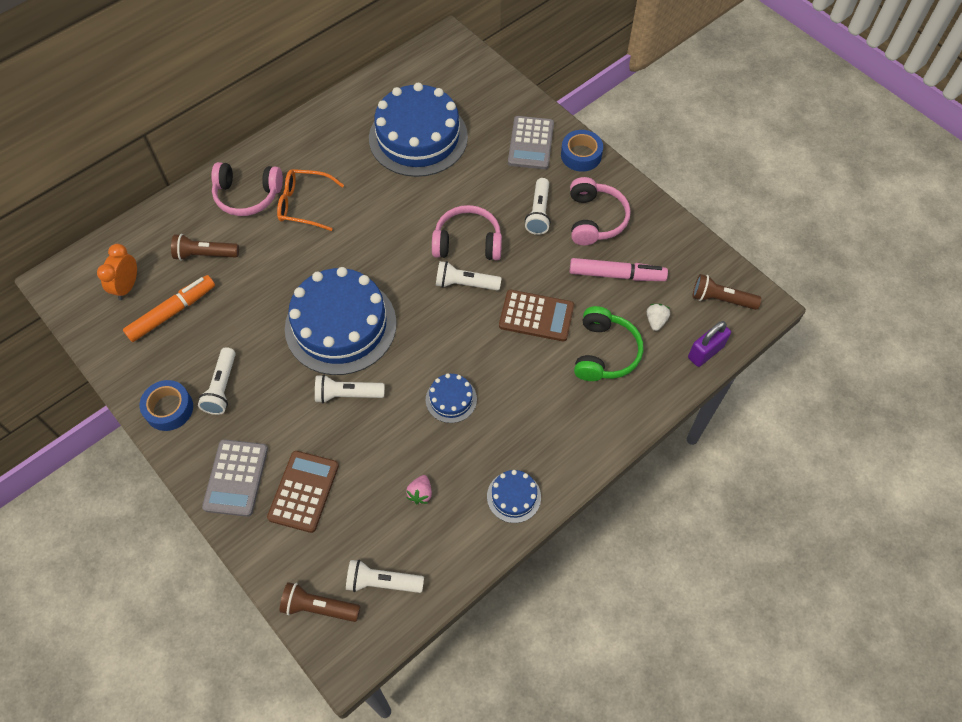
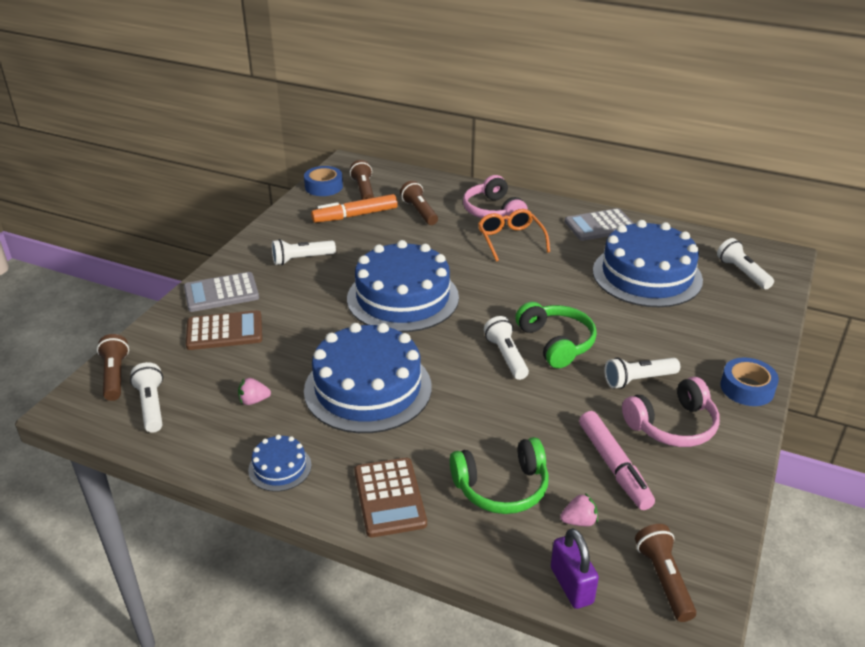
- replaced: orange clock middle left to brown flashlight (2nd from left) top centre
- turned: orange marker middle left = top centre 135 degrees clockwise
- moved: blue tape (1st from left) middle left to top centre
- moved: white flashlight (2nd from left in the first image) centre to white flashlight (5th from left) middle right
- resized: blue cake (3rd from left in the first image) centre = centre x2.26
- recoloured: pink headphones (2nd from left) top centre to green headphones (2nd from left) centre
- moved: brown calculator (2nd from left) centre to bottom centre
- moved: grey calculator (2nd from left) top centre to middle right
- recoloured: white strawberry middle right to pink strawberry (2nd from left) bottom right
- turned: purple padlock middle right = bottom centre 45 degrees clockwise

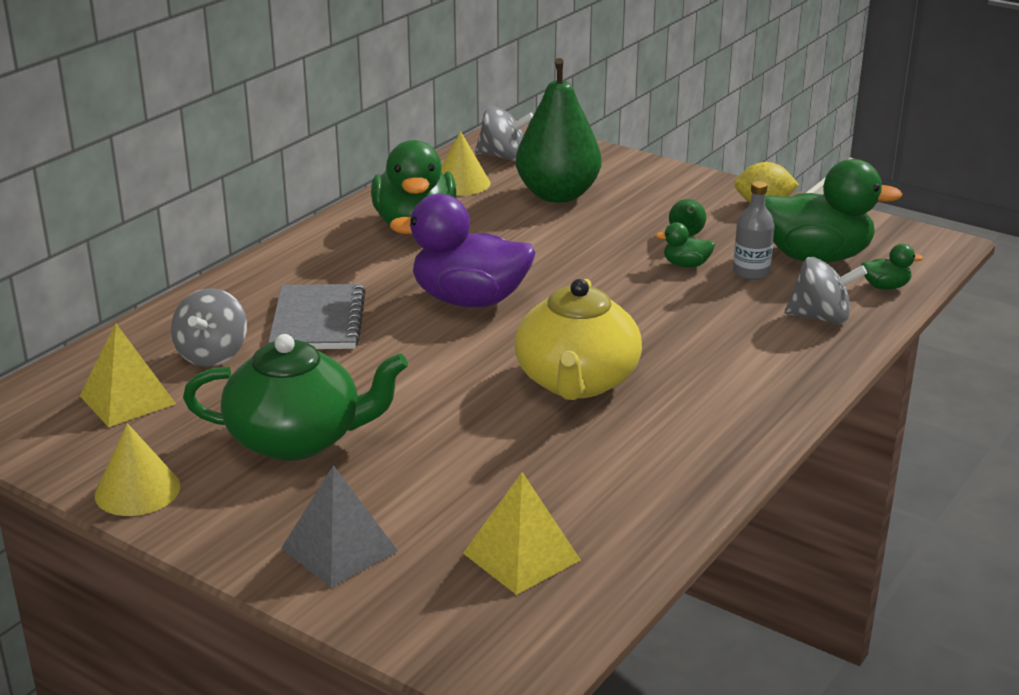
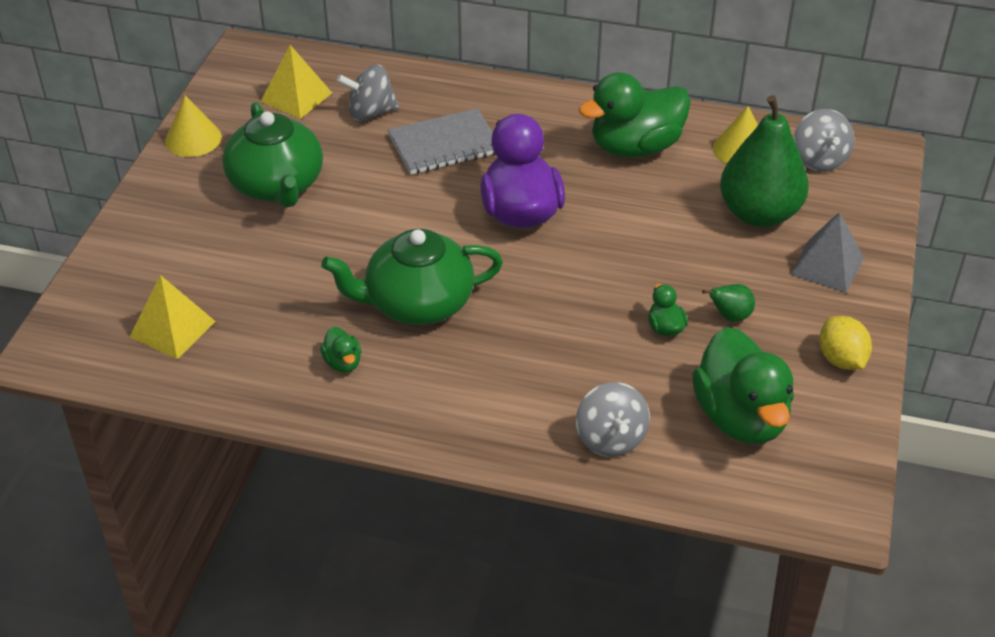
- moved: grey pyramid bottom left to middle right
- recoloured: yellow teapot centre to green teapot (2nd from left) centre
- removed: grey bottle top right
- moved: green duck (4th from left in the first image) middle right to green duck (1st from left) centre

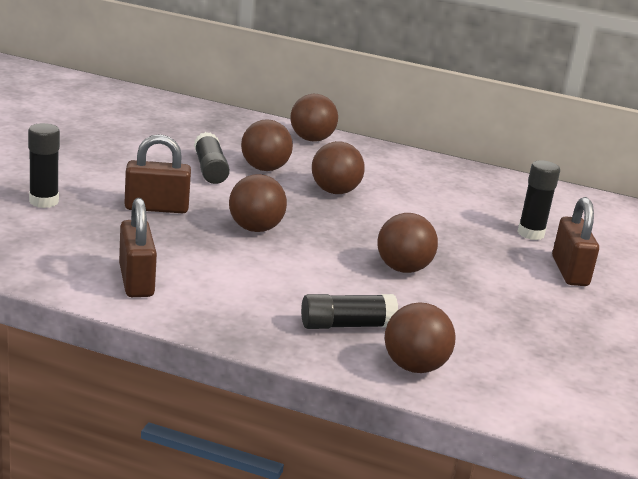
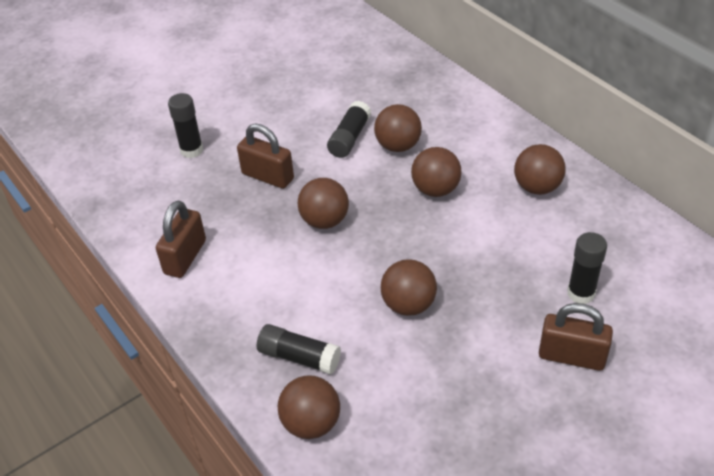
- moved: brown ball (3rd from left in the first image) top centre to brown ball (6th from left) middle right
- turned: brown padlock (3rd from left) middle right = bottom right 75 degrees clockwise

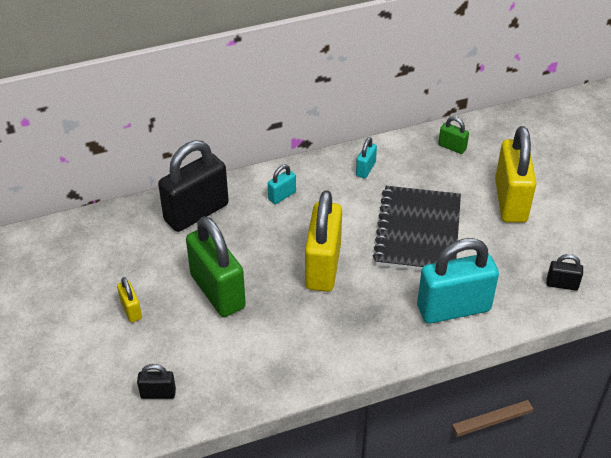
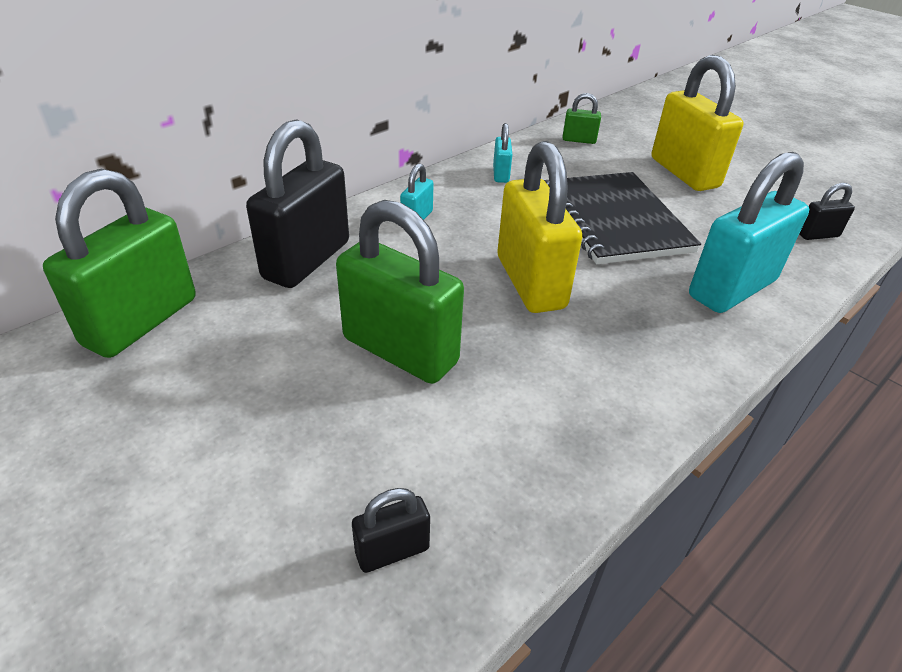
- removed: yellow padlock (1st from left) middle left
- added: green padlock (1st from left) middle left

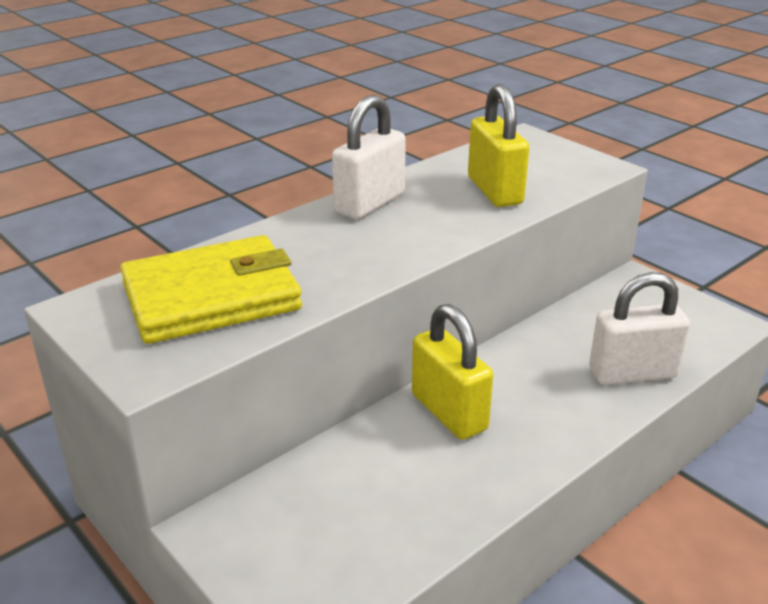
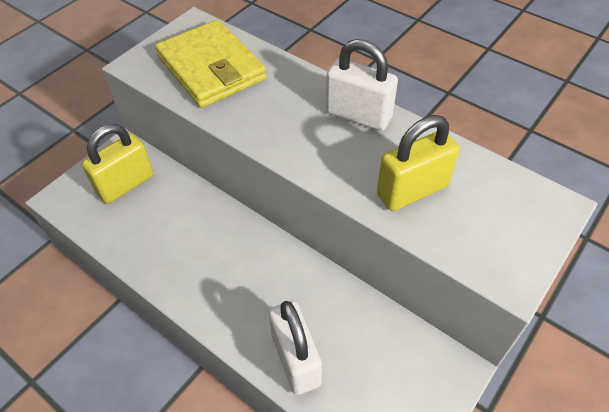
- moved: yellow padlock (1st from left) centre to middle left

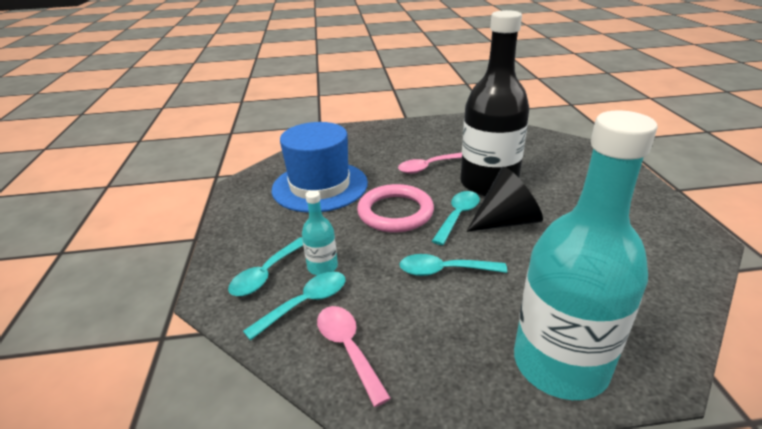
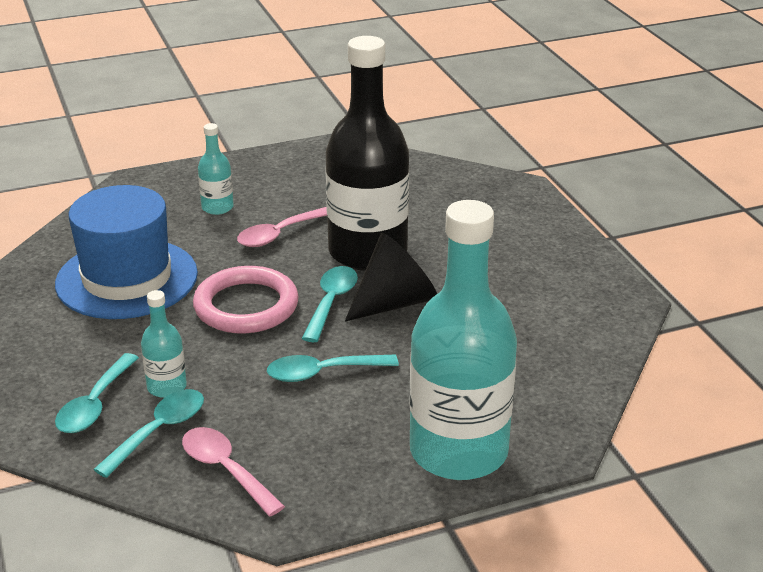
- added: turquoise bottle (2nd from left) top left

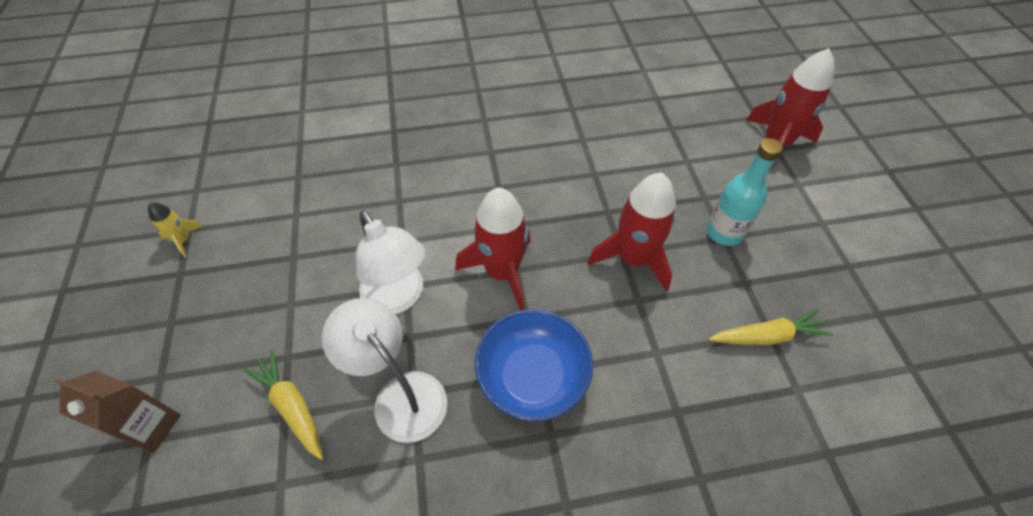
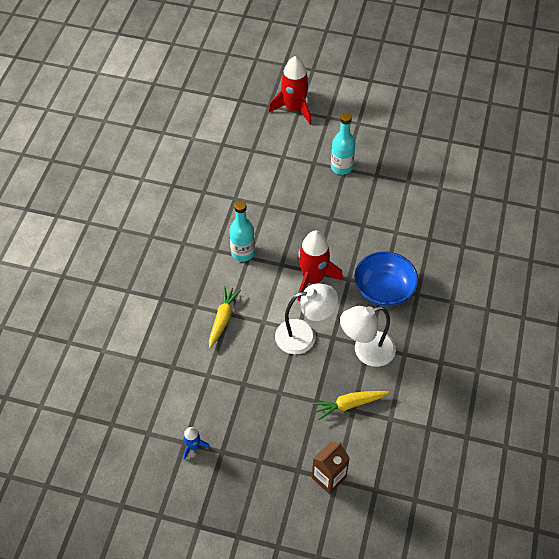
- recoloured: yellow rocket middle left to blue rocket bottom centre
- removed: red rocket (2nd from left) centre
- moved: yellow carrot (2nd from left in the first image) middle right to yellow carrot (1st from left) centre
- added: turquoise bottle (1st from left) centre

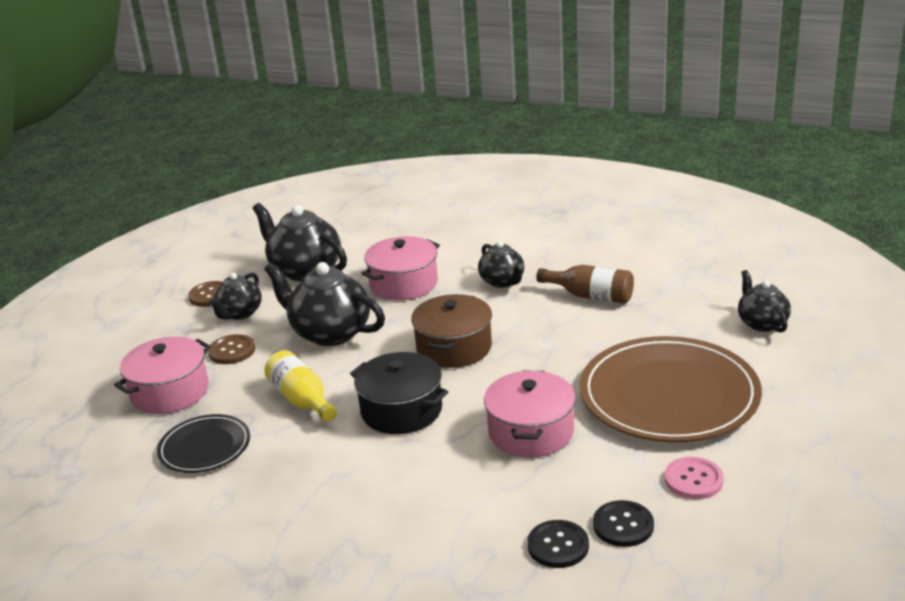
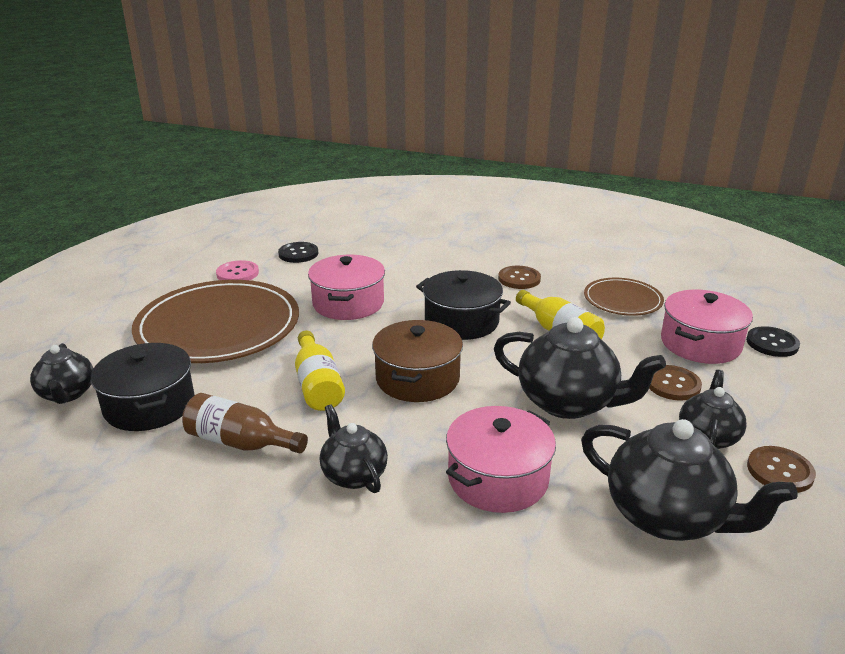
- recoloured: black plate bottom left to brown plate (2nd from left) middle right
- moved: black button (1st from left in the first image) bottom centre to black button (2nd from left) middle right
- added: black pot (1st from left) middle left
- added: yellow bottle (1st from left) centre
- added: brown button (1st from left) centre

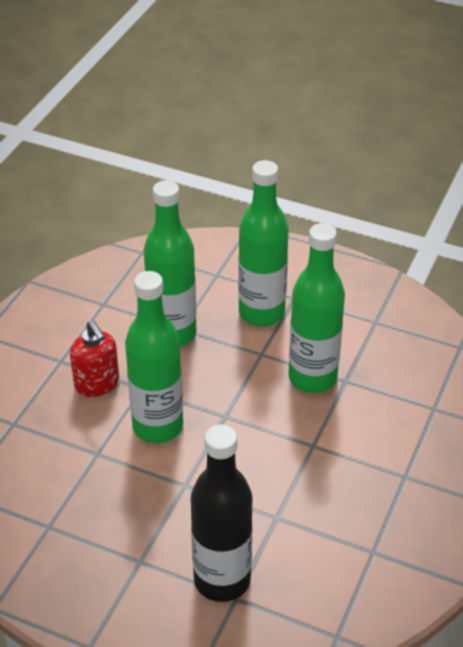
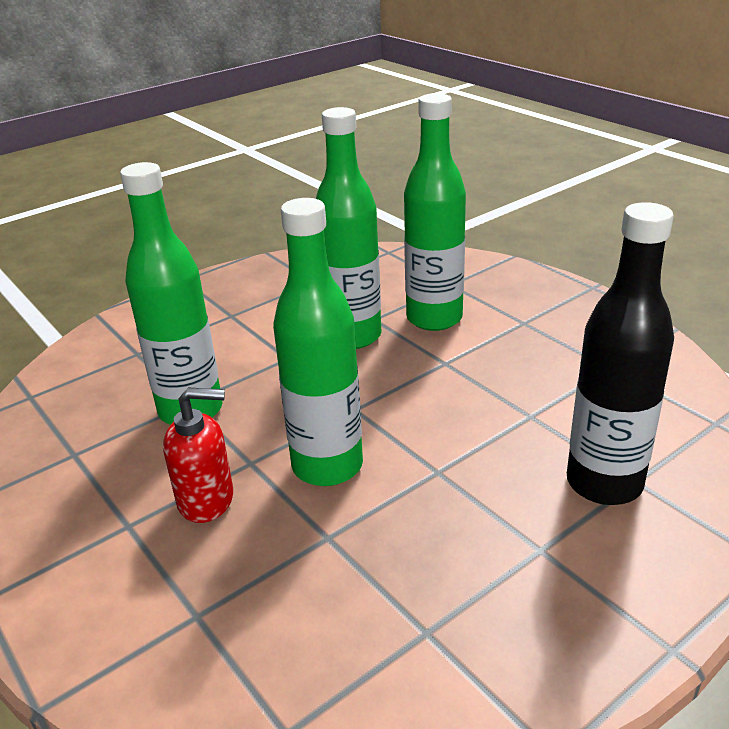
- moved: green bottle (3rd from left in the first image) centre to green bottle (4th from left) top centre

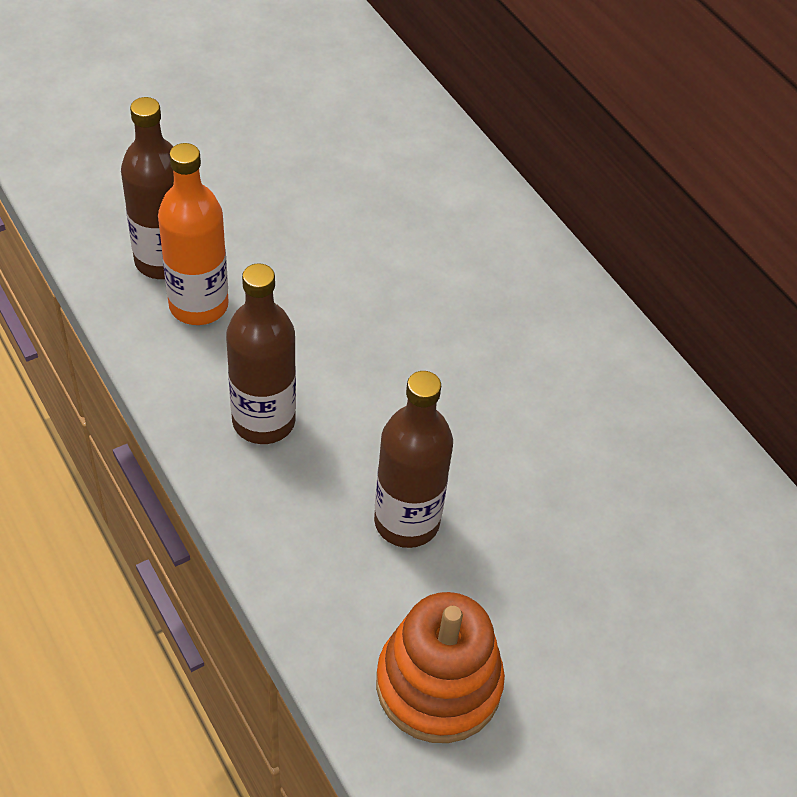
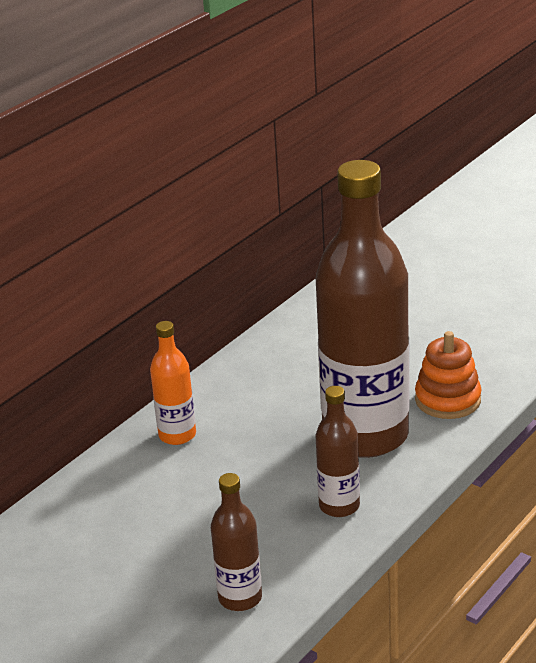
- moved: orange bottle top left to middle left
- resized: brown bottle (3rd from left) centre = middle right x2.23

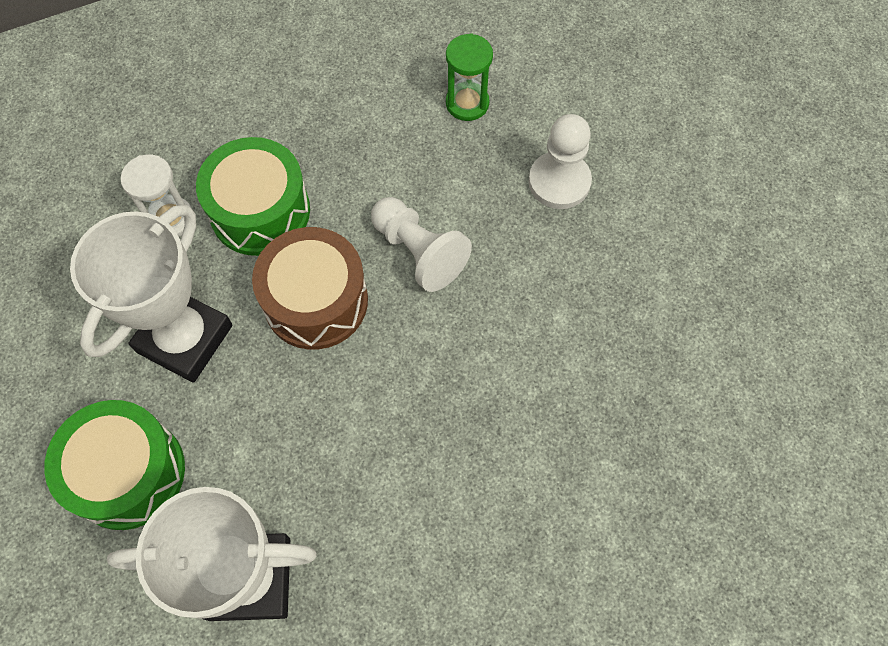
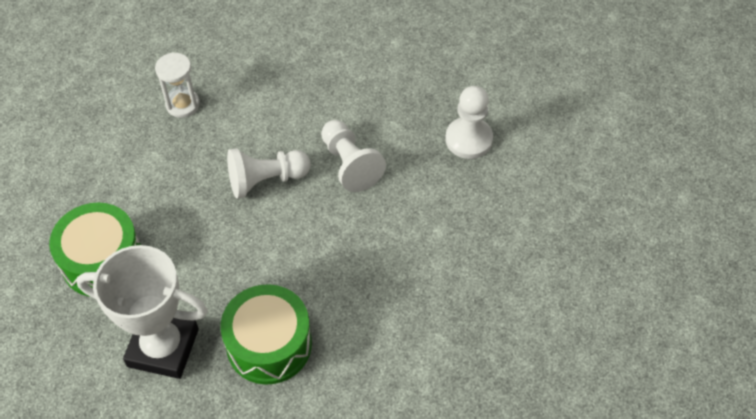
- removed: white trophy (1st from left) middle left
- moved: green drum (2nd from left) top left to bottom centre
- replaced: brown drum centre to white pawn (1st from left) centre
- removed: green hourglass top centre

